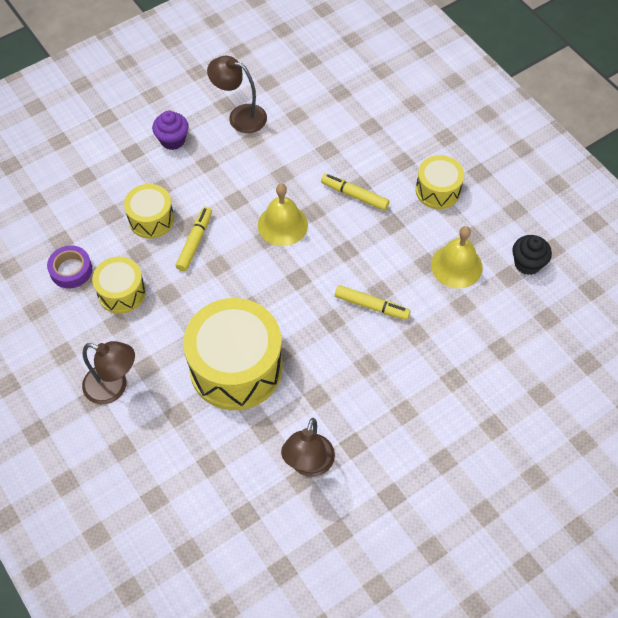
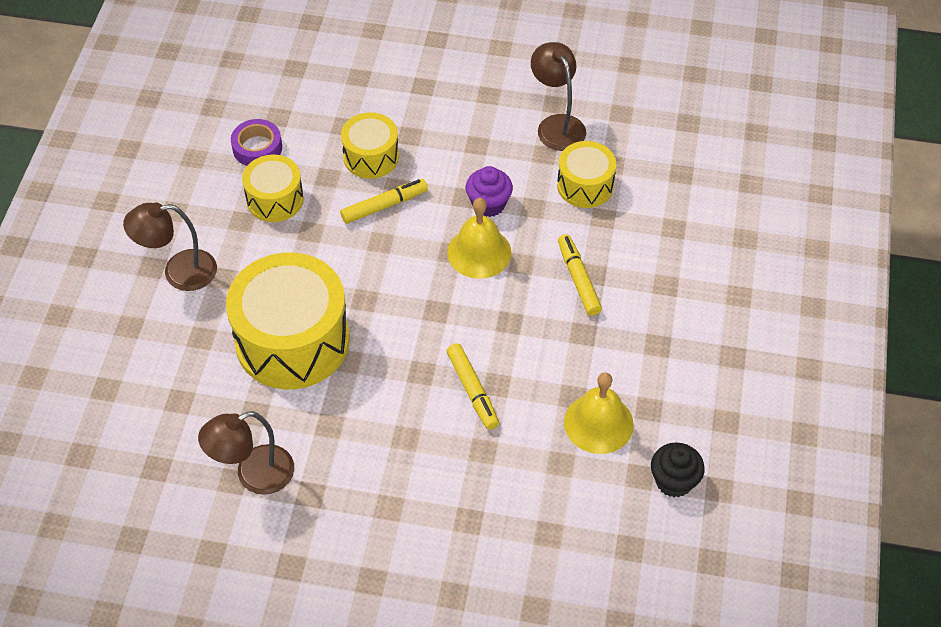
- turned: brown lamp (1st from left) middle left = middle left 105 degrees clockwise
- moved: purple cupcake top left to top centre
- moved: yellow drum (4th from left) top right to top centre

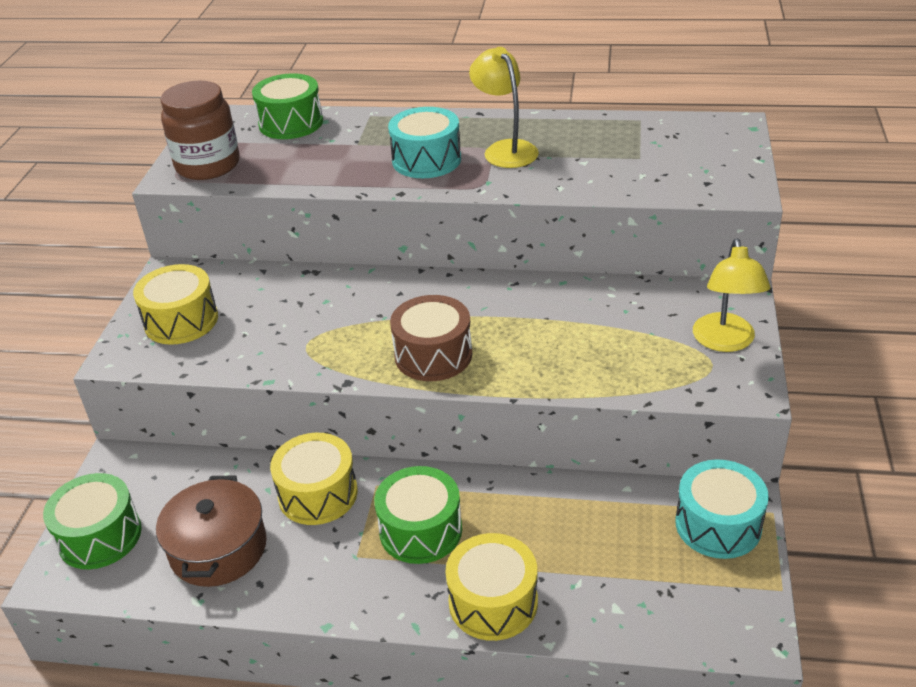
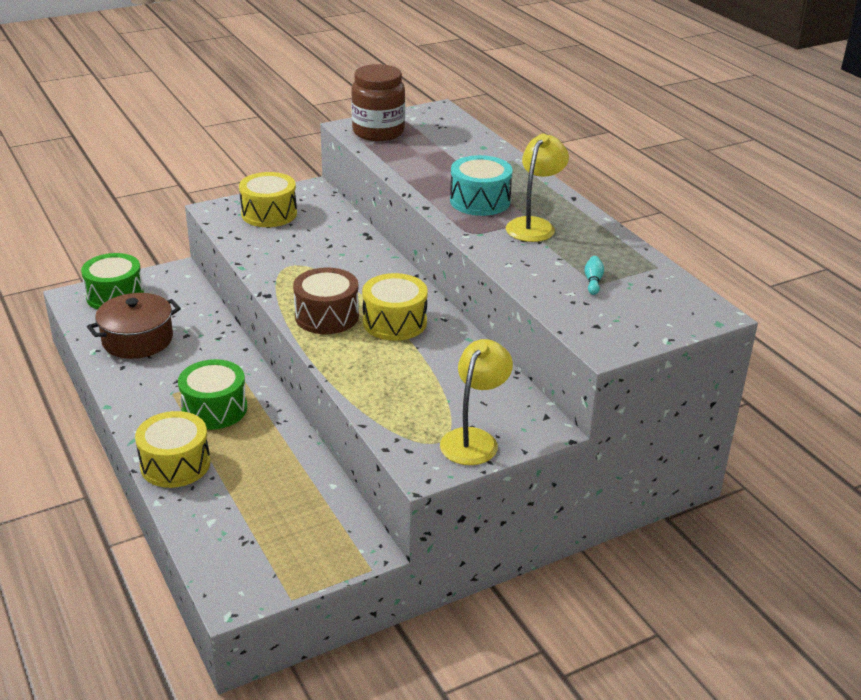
- removed: green drum (2nd from left) top left
- moved: yellow drum (2nd from left in the first image) bottom centre to yellow drum (3rd from left) centre
- removed: turquoise drum (2nd from left) bottom right
- turned: yellow lamp (2nd from left in the first image) middle right = centre 150 degrees clockwise
- added: turquoise bowling pin middle right

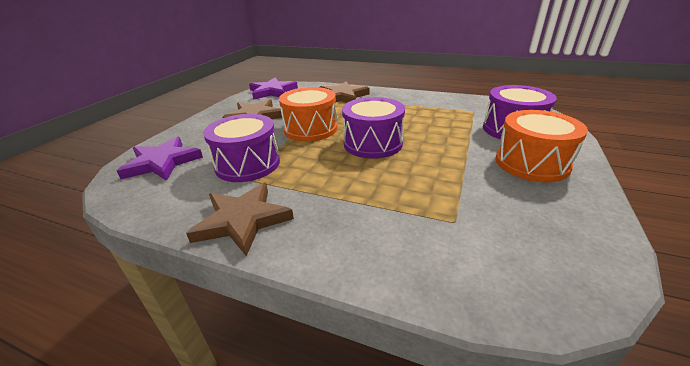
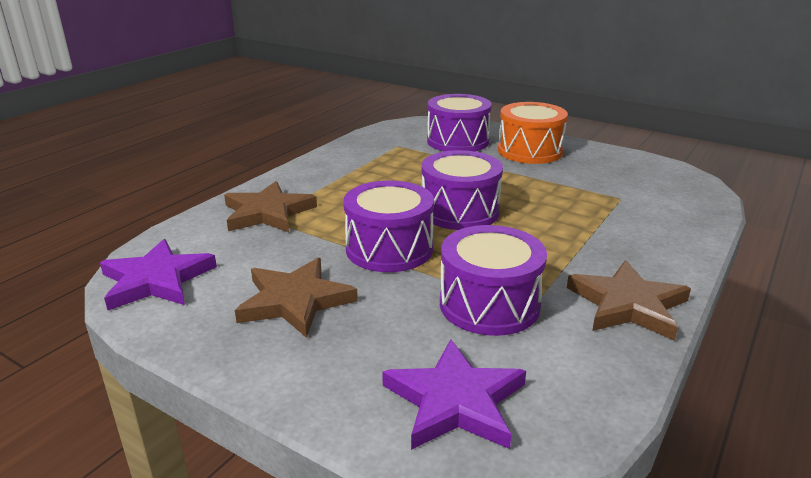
- recoloured: orange drum (1st from left) top centre to purple drum (1st from left) centre

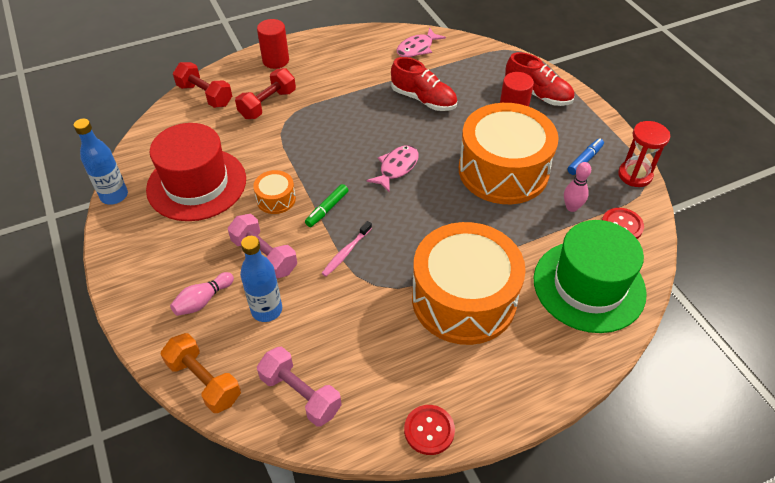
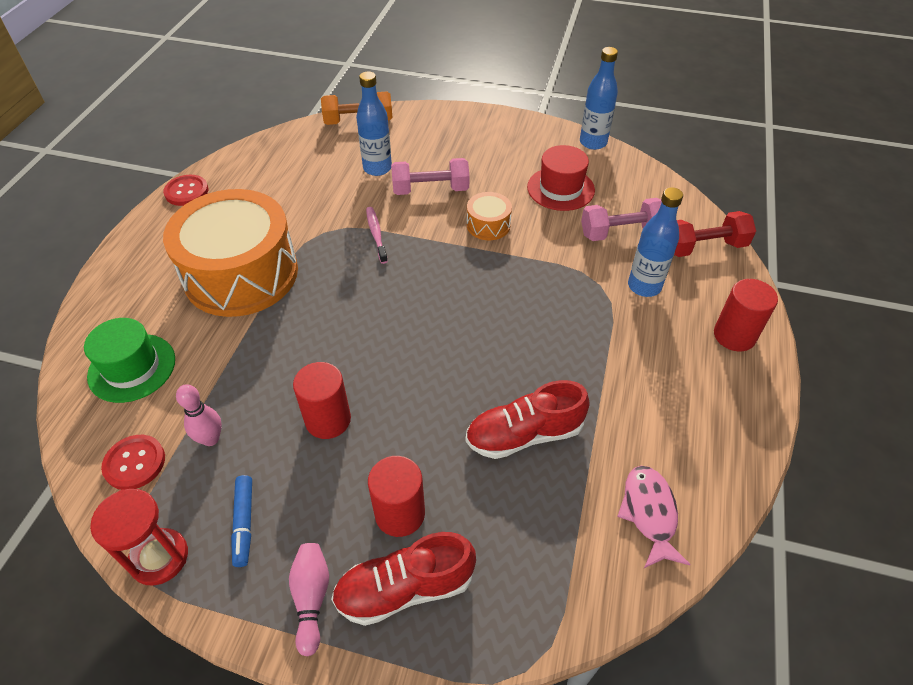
- resized: red hat middle left = top centre x0.63
- moved: pink bowling pin (1st from left in the first image) middle left to pink bowling pin (2nd from left) bottom centre
- replaced: red dumbbell (2nd from left) top centre to blue bottle (3rd from left) middle right
- moved: pink dumbbell (2nd from left) bottom centre to top right
- removed: green marker centre
- removed: pink fish (1st from left) centre
- replaced: orange drum (3rd from left) top centre to red cylinder (1st from left) centre
- resized: green hat middle right = middle left x0.63

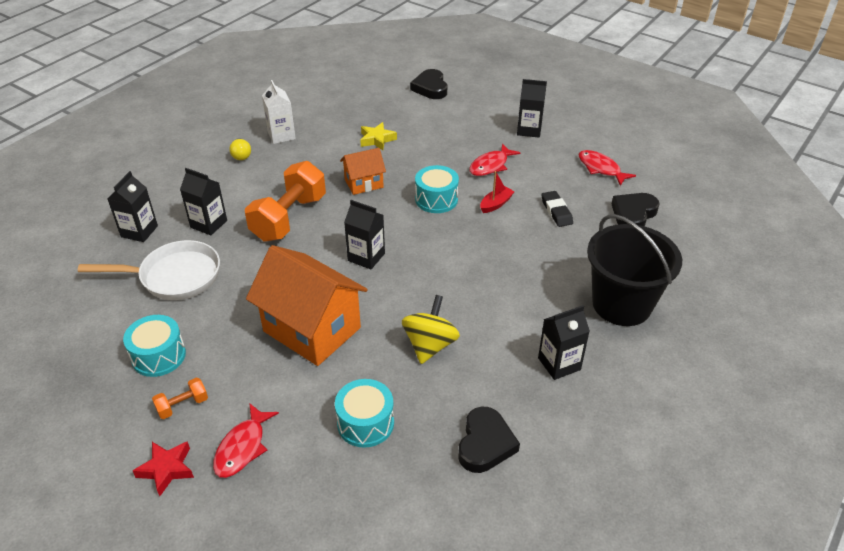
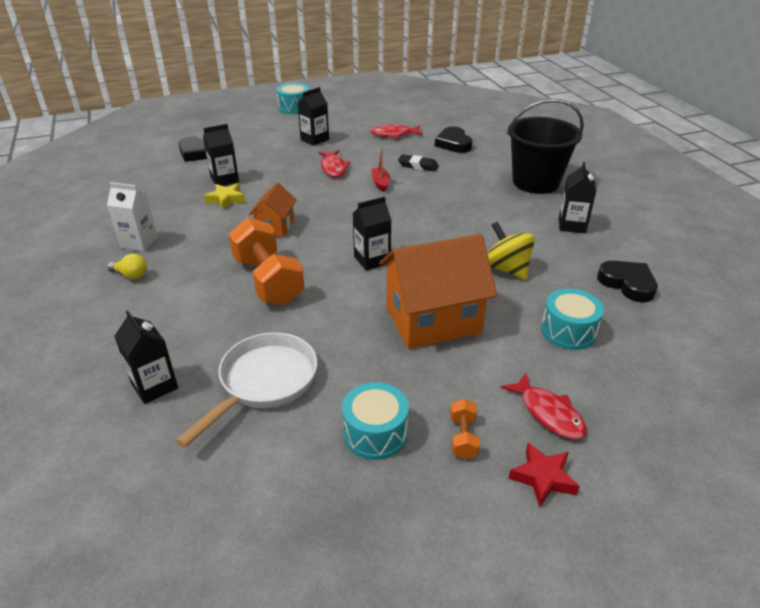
- moved: black carton (2nd from left) middle left to top left
- moved: turquoise drum (3rd from left in the first image) centre to turquoise drum (1st from left) top centre

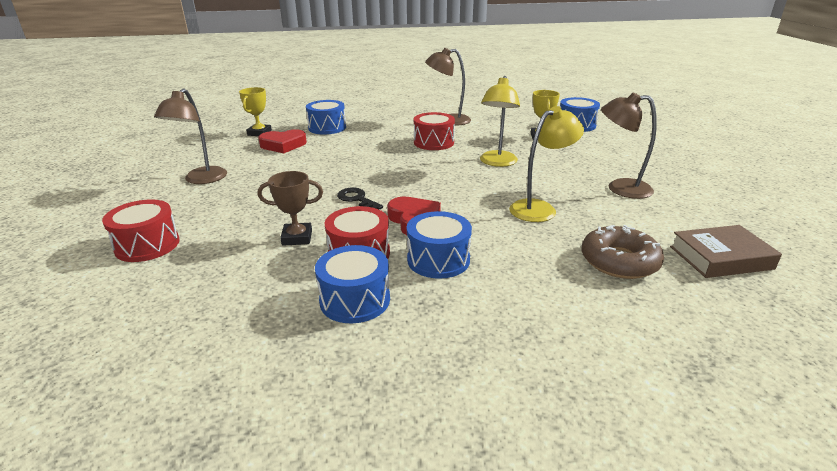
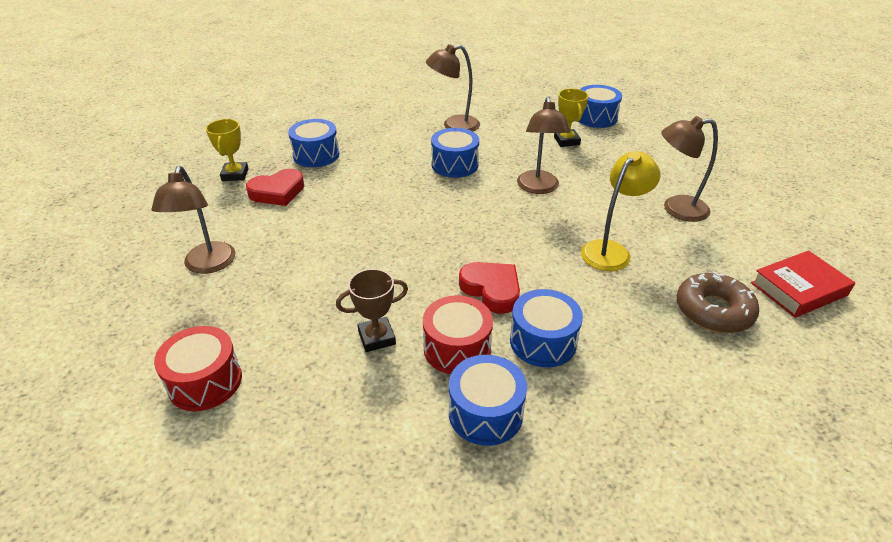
- removed: black key centre
- recoloured: red drum (3rd from left) top centre to blue drum (2nd from left) top centre
- recoloured: yellow lamp (1st from left) top centre to brown lamp (3rd from left) top centre
- recoloured: brown book middle right to red book middle right

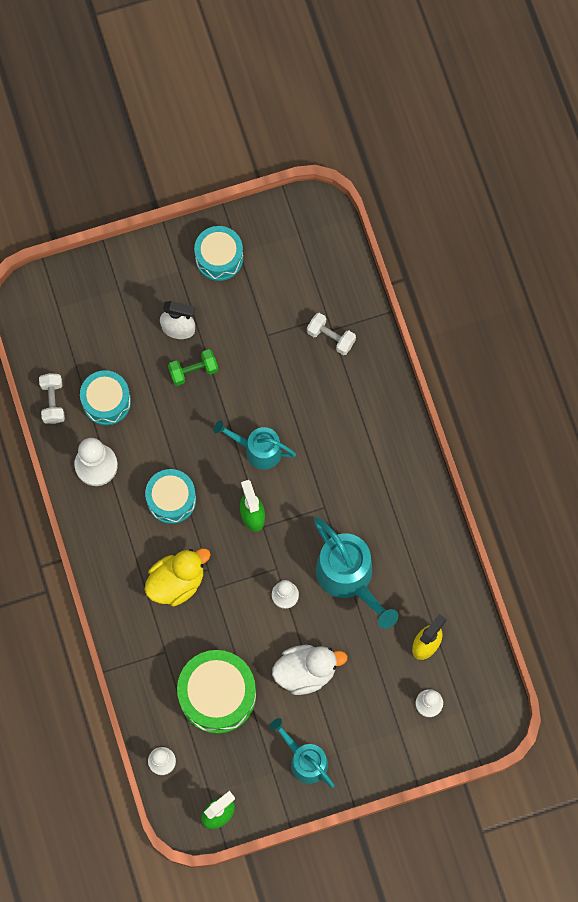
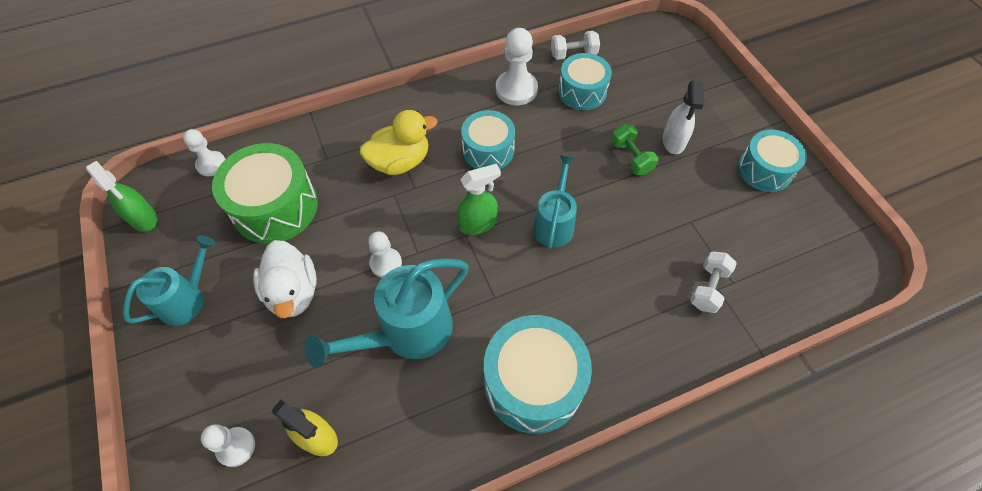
- turned: yellow duck middle left = top centre 75 degrees counterclockwise
- added: turquoise drum (2nd from left) bottom centre

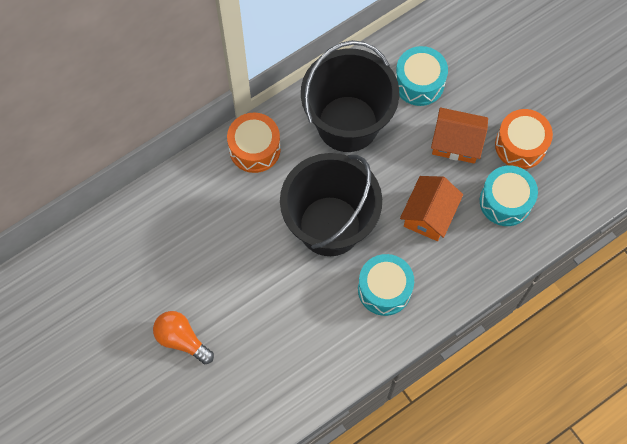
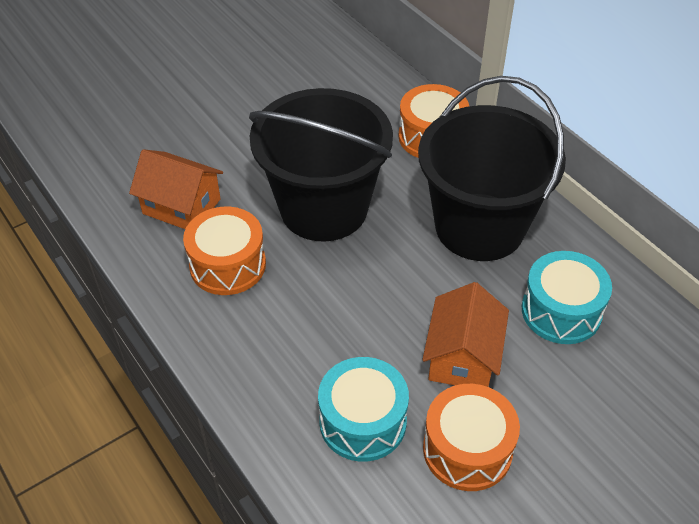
- removed: orange light bulb bottom left
- recoloured: turquoise drum (1st from left) centre to orange drum (1st from left) middle left
- moved: orange house (1st from left) middle right to middle left

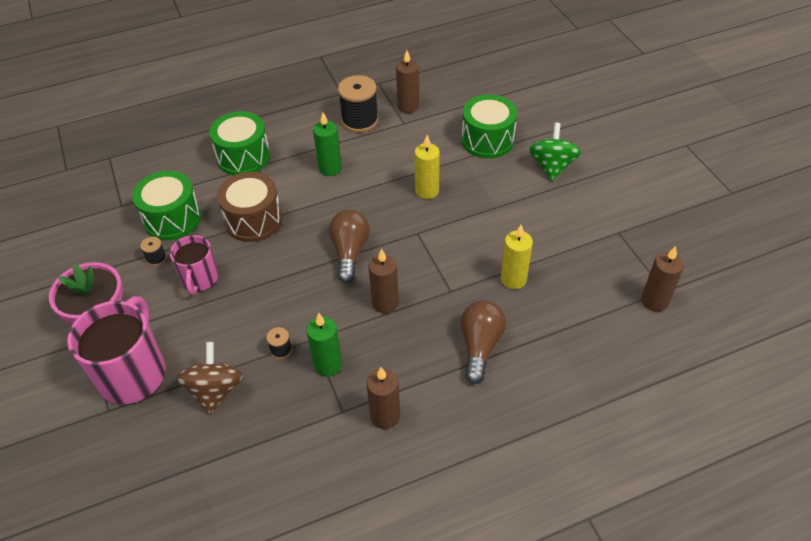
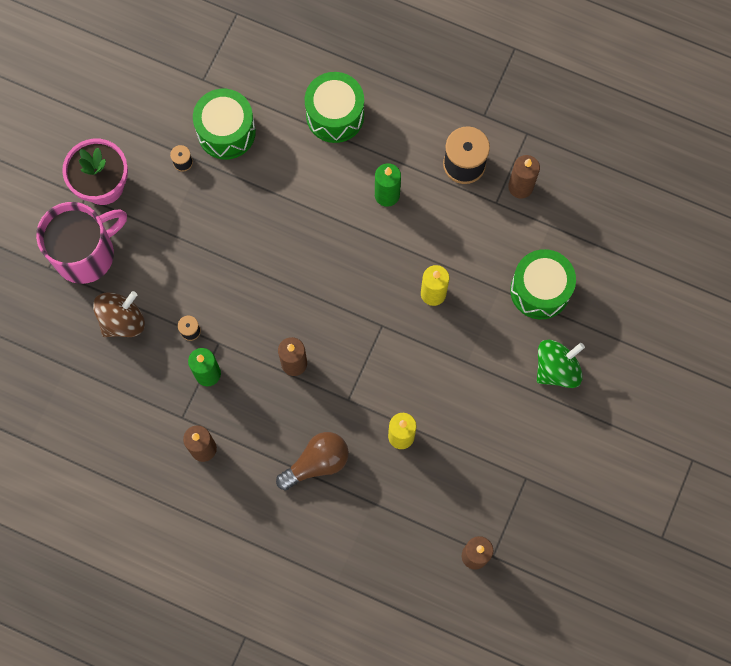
- removed: pink mug (2nd from left) middle left
- removed: brown drum middle left
- removed: brown light bulb (1st from left) centre

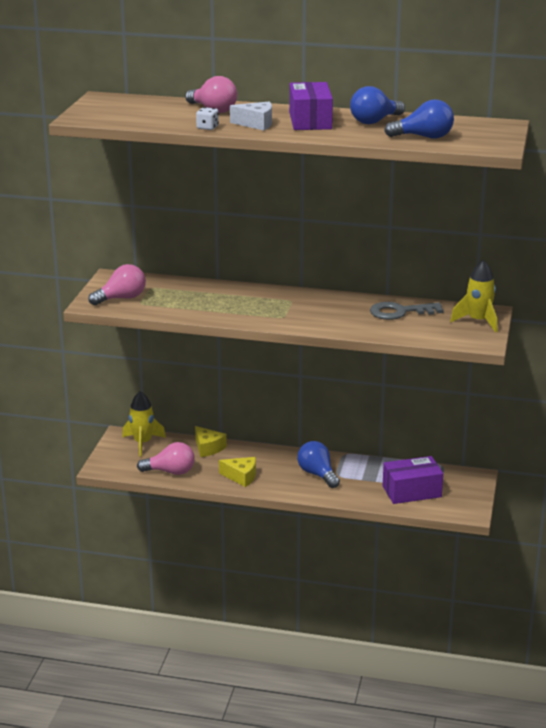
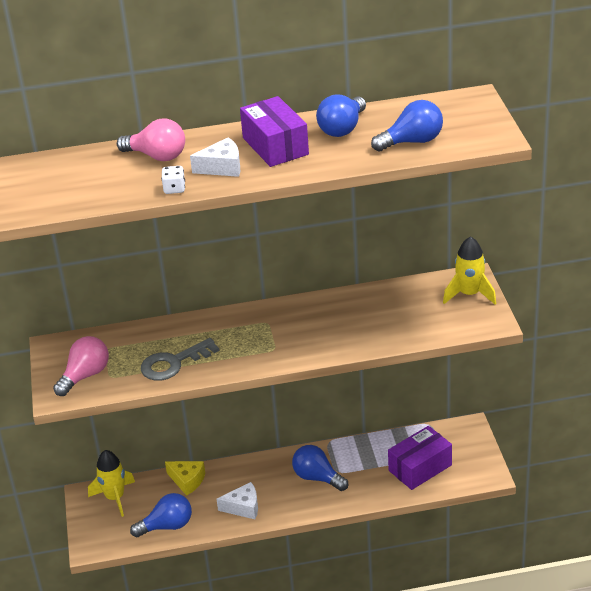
- recoloured: pink light bulb (2nd from left) middle left to blue light bulb (1st from left) bottom left
- recoloured: yellow cheese (2nd from left) centre to white cheese (2nd from left) bottom centre
- moved: grey key middle right to middle left

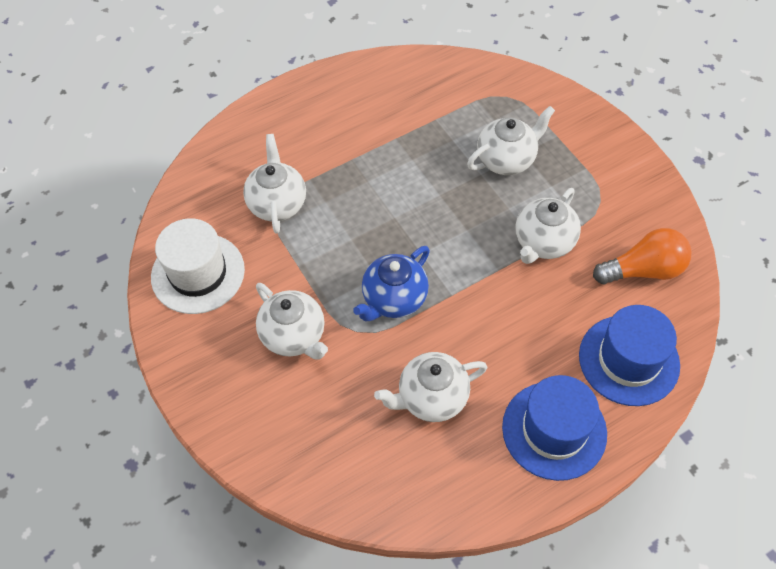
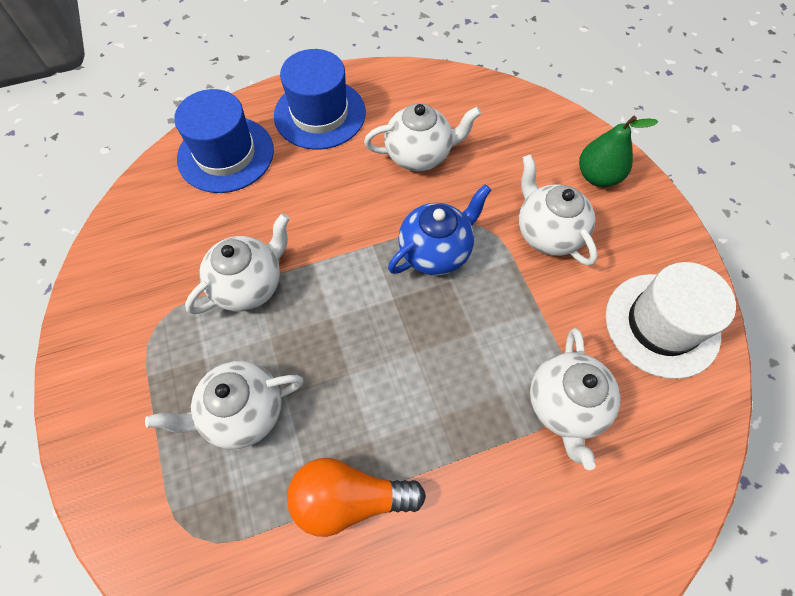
- moved: orange light bulb middle right to bottom centre
- added: green pear top right

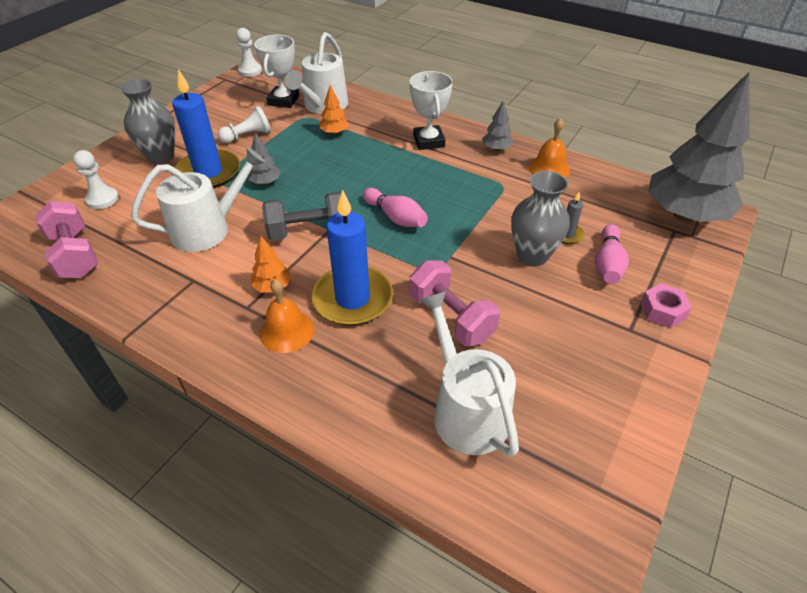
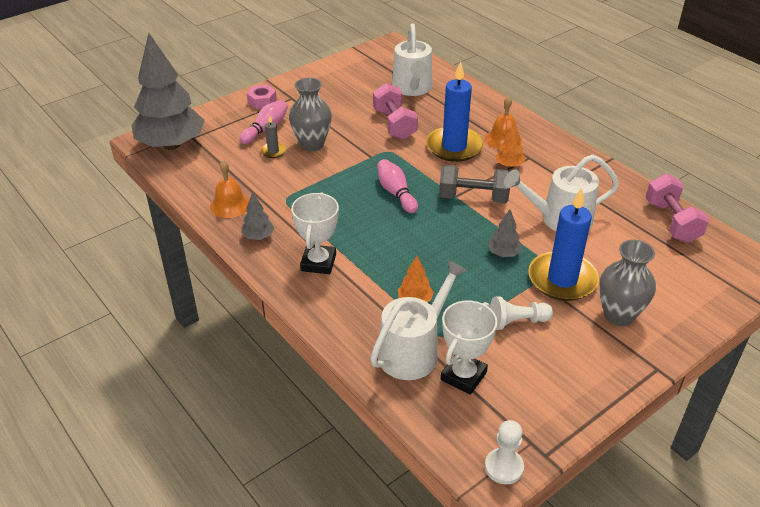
- removed: white pawn (1st from left) top left

